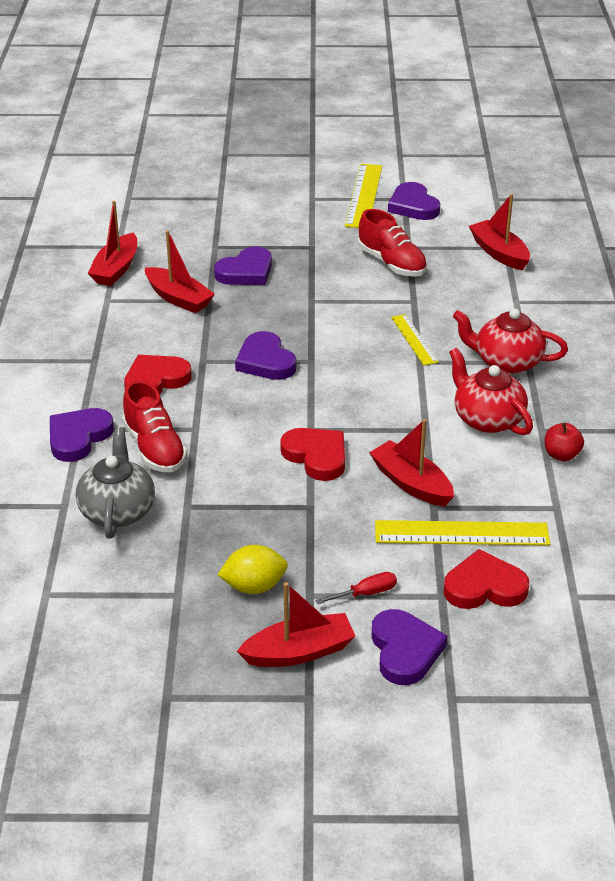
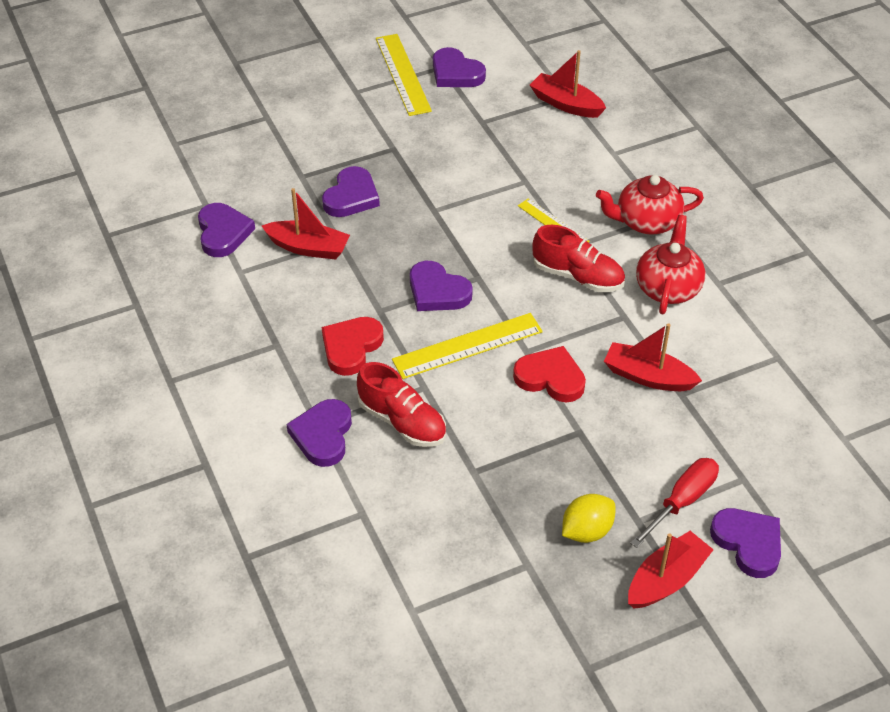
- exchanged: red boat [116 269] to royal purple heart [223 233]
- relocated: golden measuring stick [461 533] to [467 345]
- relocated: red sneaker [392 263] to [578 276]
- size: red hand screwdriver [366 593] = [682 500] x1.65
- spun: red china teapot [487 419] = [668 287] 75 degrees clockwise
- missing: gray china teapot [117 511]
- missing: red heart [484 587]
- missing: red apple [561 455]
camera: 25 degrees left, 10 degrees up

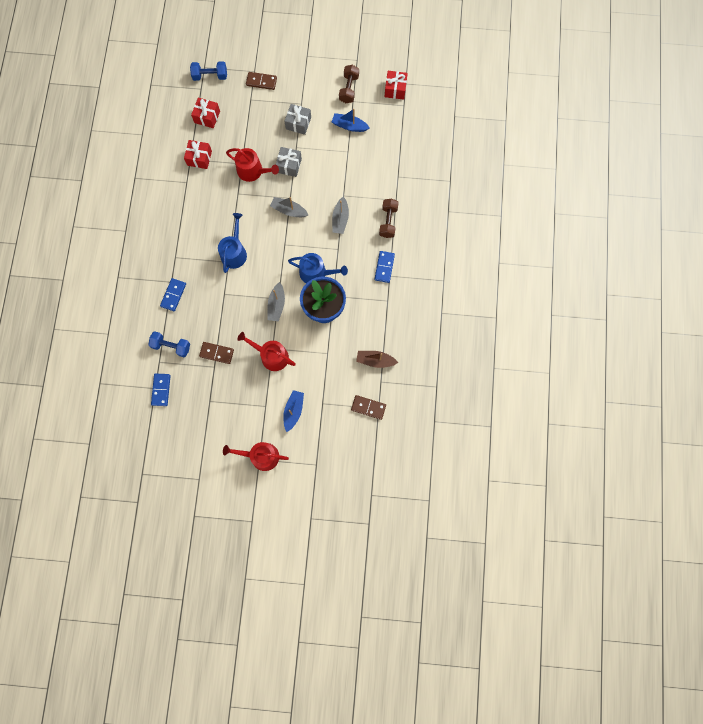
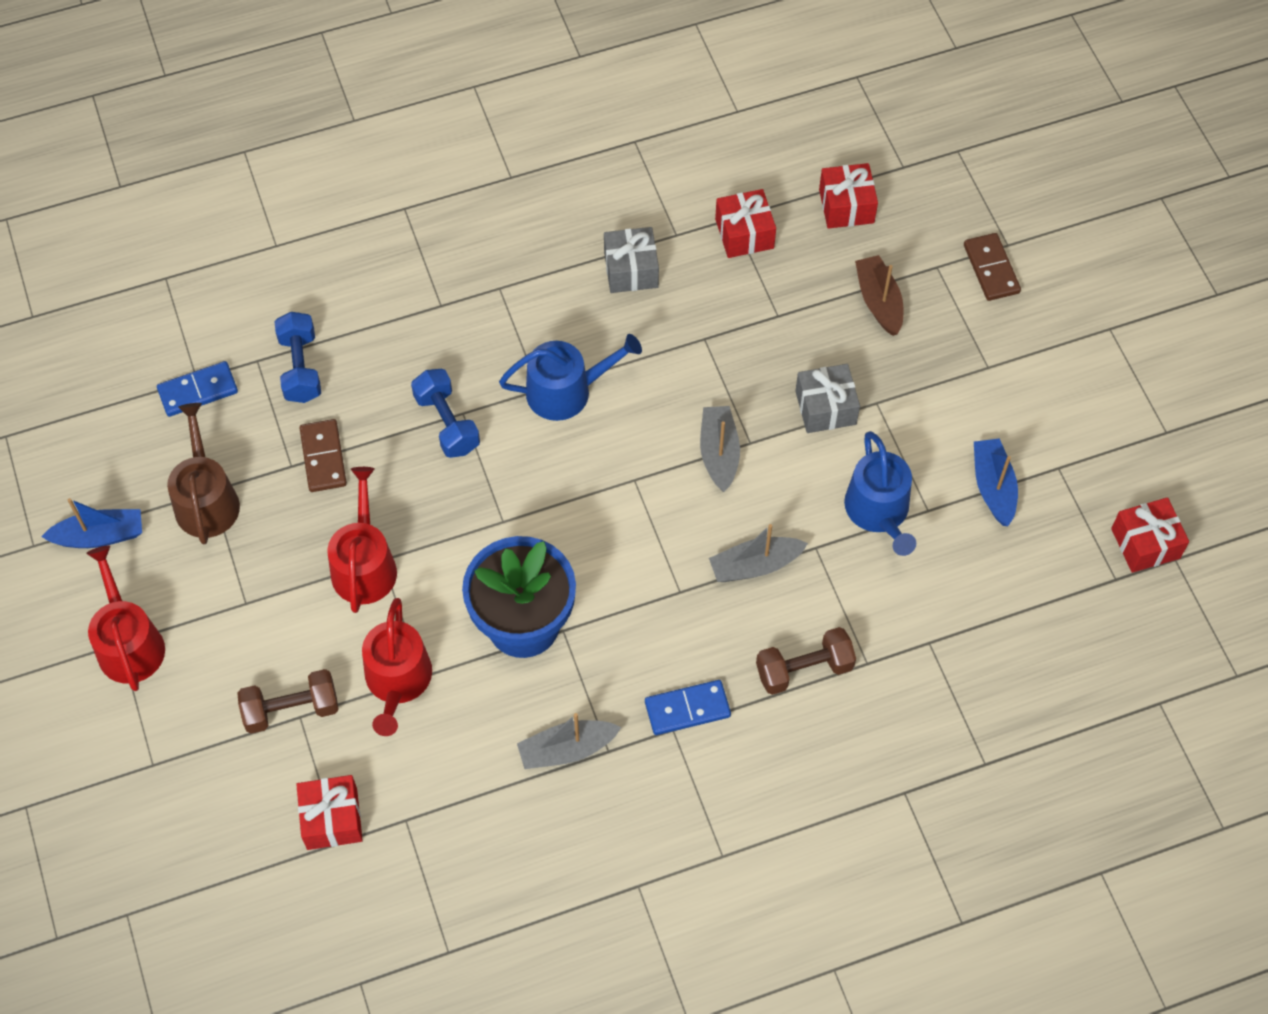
- relocated: blue boat [293 411] to [100 536]
- appeared: russet watering can [206 499]
- relocated: russet dumbbell [349 89] to [291 710]
- exchanged: russet domino [368 407] to red wrapped gift [332 819]
- relocated: red watering can [253 171] to [397 681]
- relocated: blue dumbbell [210 76] to [447 423]
- relocated: gray boat [276 305] to [567 750]
- relocated: gray wrapped gift [298 123] to [631 270]
- relocated: blue watering can [316 273] to [879 512]
- relocated: russet boat [375 360] to [878 301]
- missing: blue domino [173 295]
camera: 65 degrees right, 15 degrees down

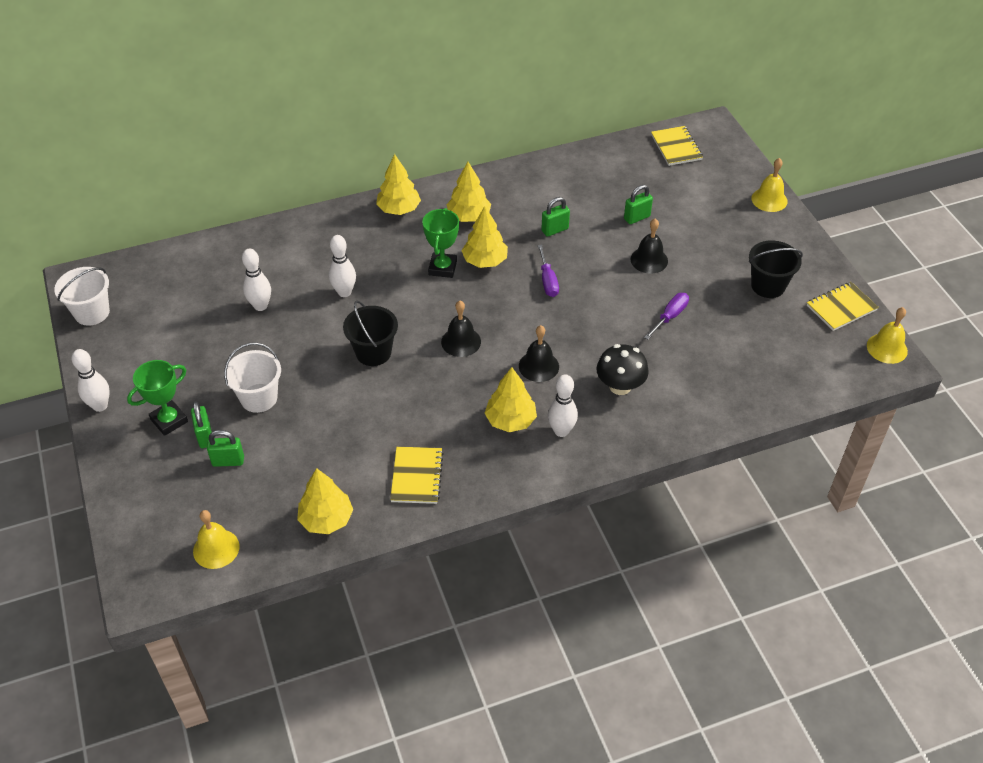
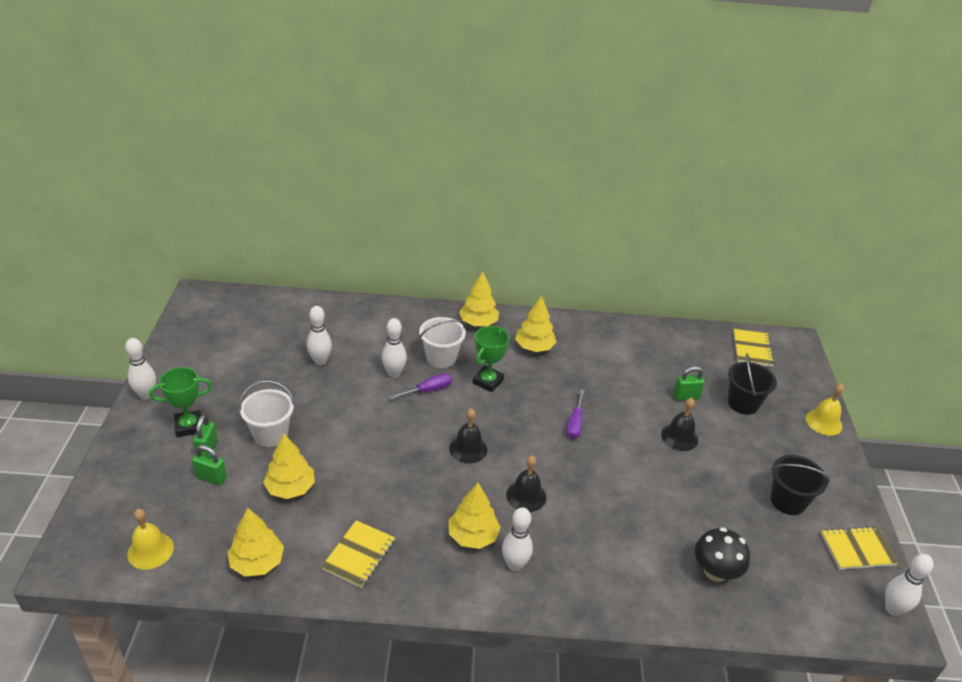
- relocated: golden toy tree [485 261] to [290 488]
- relocated: royal purple hand screwdriver [670 317] to [428 390]
- relocated: pure white bucket [92 312] to [441 358]
- relocated: jet-black mushroom [620 386] to [715 571]
- relocated: jet-black bucket [373 352] to [743 403]
- exchanged: golden school bell [887 348] to pure white bowling pin [892 609]
- missing: leaf-green lock [555 230]
camera: 20 degrees right, 10 degrees down

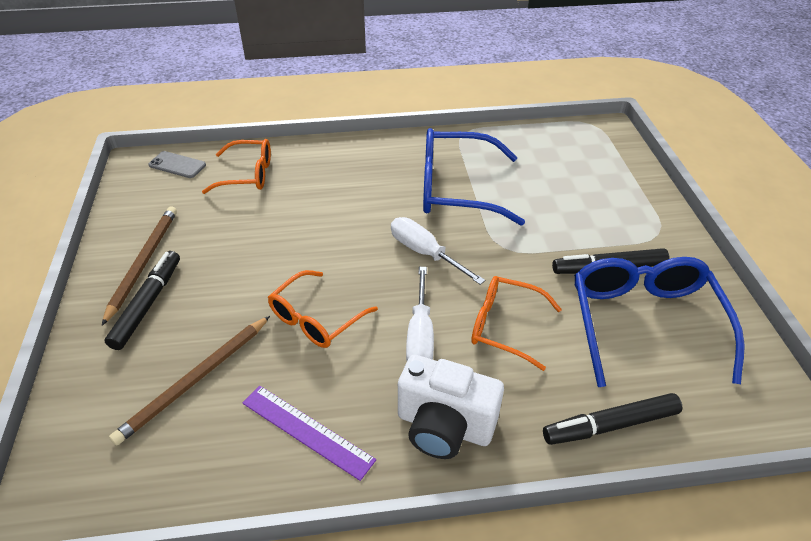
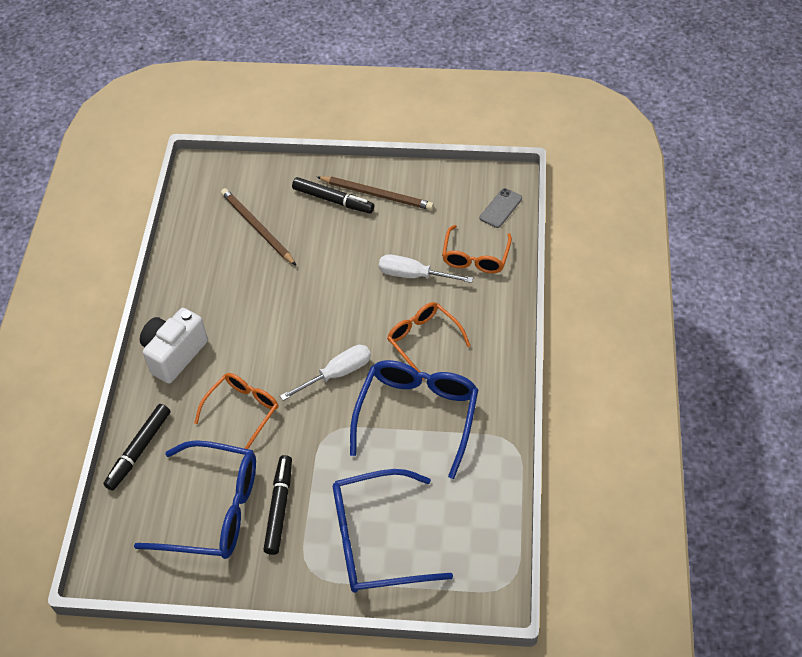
- spun: jet-black marker [610 425] = [139 450] 150 degrees counterclockwise
- appeared: blue eyeglasses [375 540]
- relocated: pure white hand screwdriver [420 336] to [414 275]
- relocated: bright orange eyeglasses [316 319] to [423 340]
- missing: royal purple measuring stick [307 430]
camera: 105 degrees right, 10 degrees up

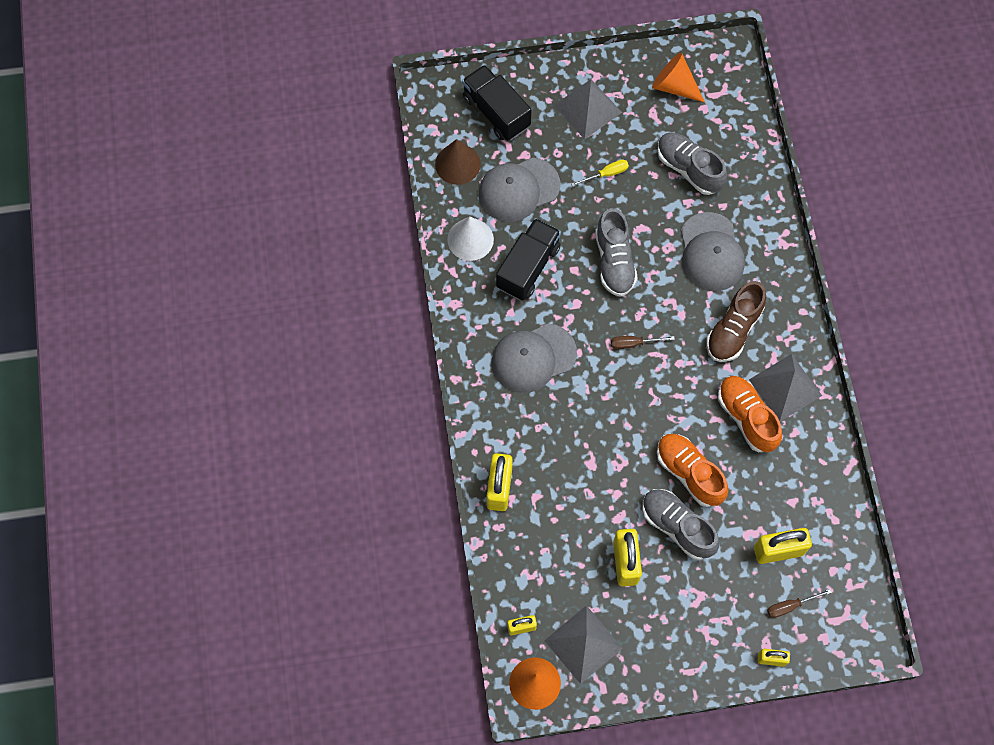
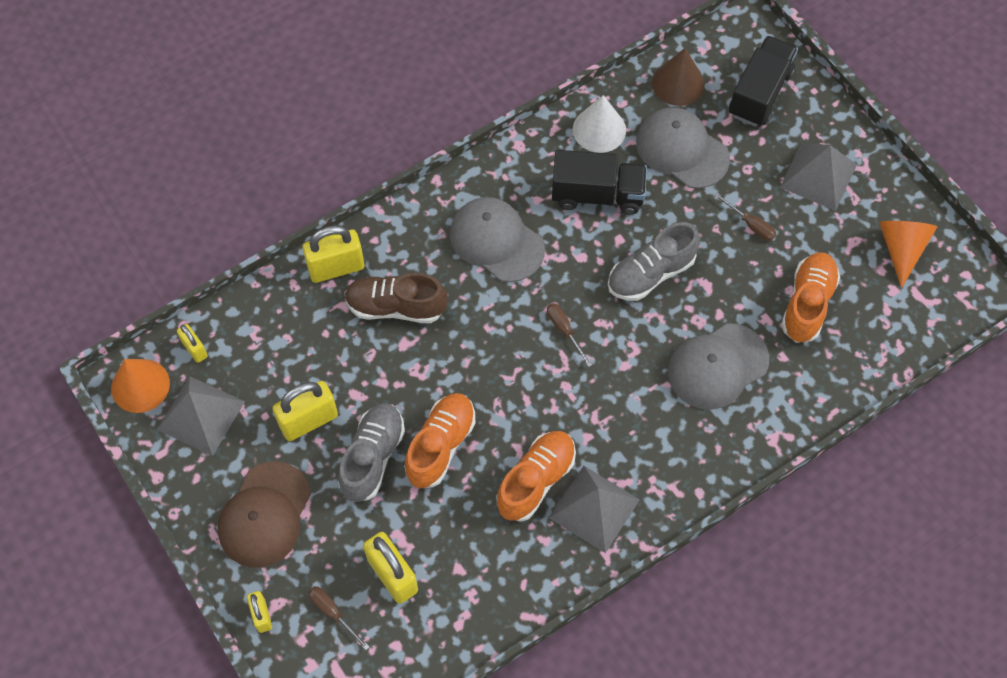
- appeared: russet cap [264 515]
- relocated: russet sneaker [733 330] to [396 307]
- colour: golden hand screwdriver [606 174] to russet hand screwdriver [750 225]
- colour: gray sneaker [689 169] to bright orange sneaker [807 304]
camera: 65 degrees right, 5 degrees down

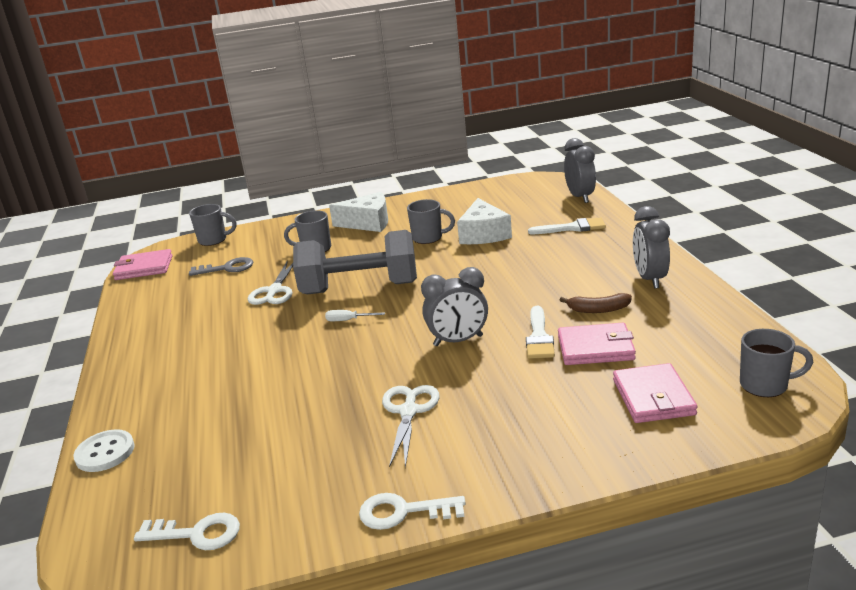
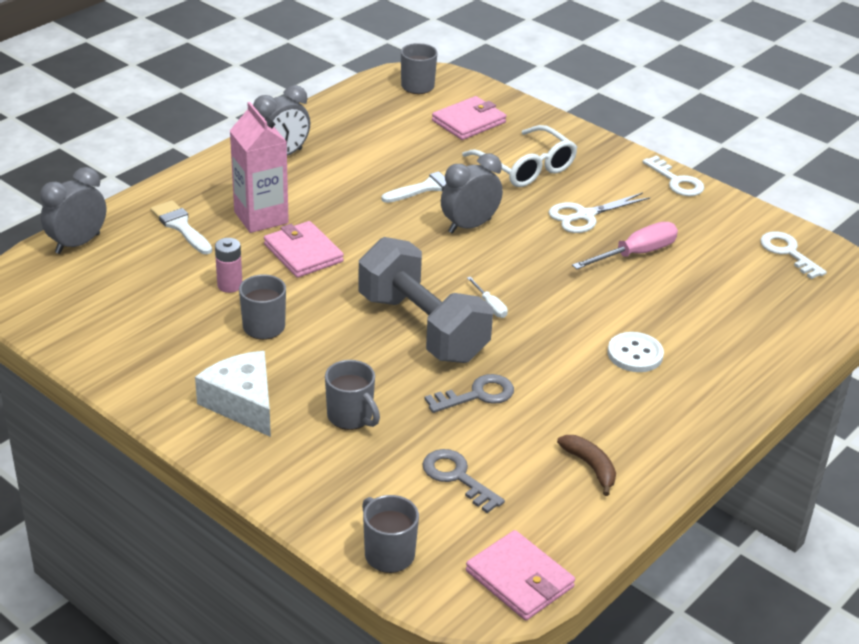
- exchanged: pure white cheese [483 234] to rosy battery [229 285]
- appeared: rosy carton [261 217]
- relocated: rosy card wallet [595 348] to [303 253]
- exchanged: pure white scissors [274 291] to gray key [477 395]
- spun: gray bedside clock [458 341] = [469 226] 75 degrees counterclockwise
- appeared: pure white eyeglasses [525 167]
- relocated: russet banana fruit [598 309] to [590 467]
- appeared: rosy hand screwdriver [635 254]
- relocated: pure white shirt button [105 452] to [635 354]
camera: 130 degrees left, 10 degrees up

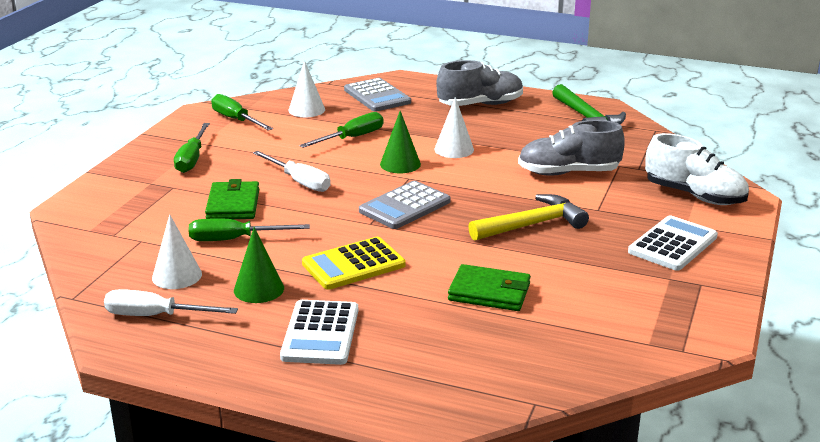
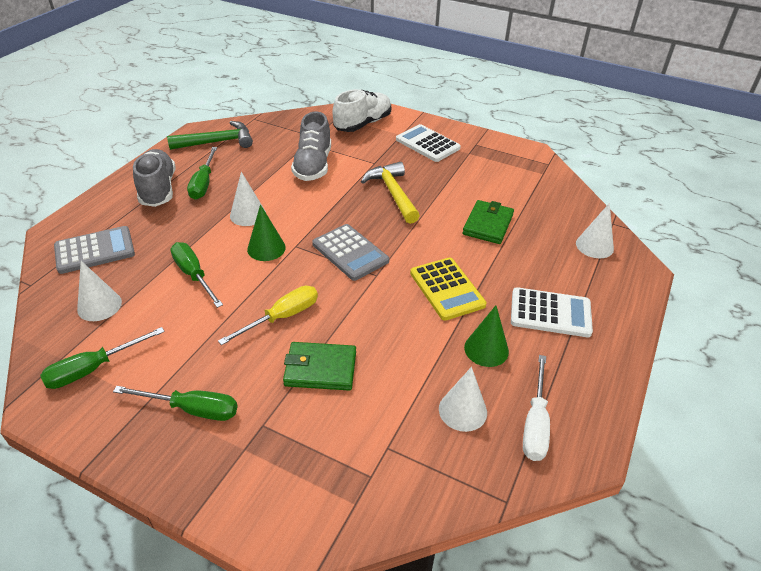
- relocated: leaf-green hand screwdriver [234 239] to [203 183]
- colour: pure white hand screwdriver [299 182] to golden hand screwdriver [282 317]
- appeared: pure white solid cone [594 246]
camera: 85 degrees left, 15 degrees up

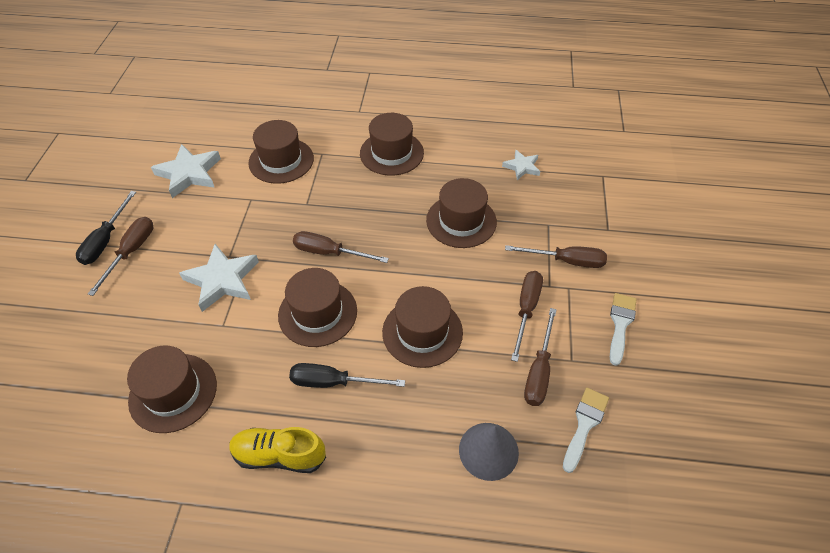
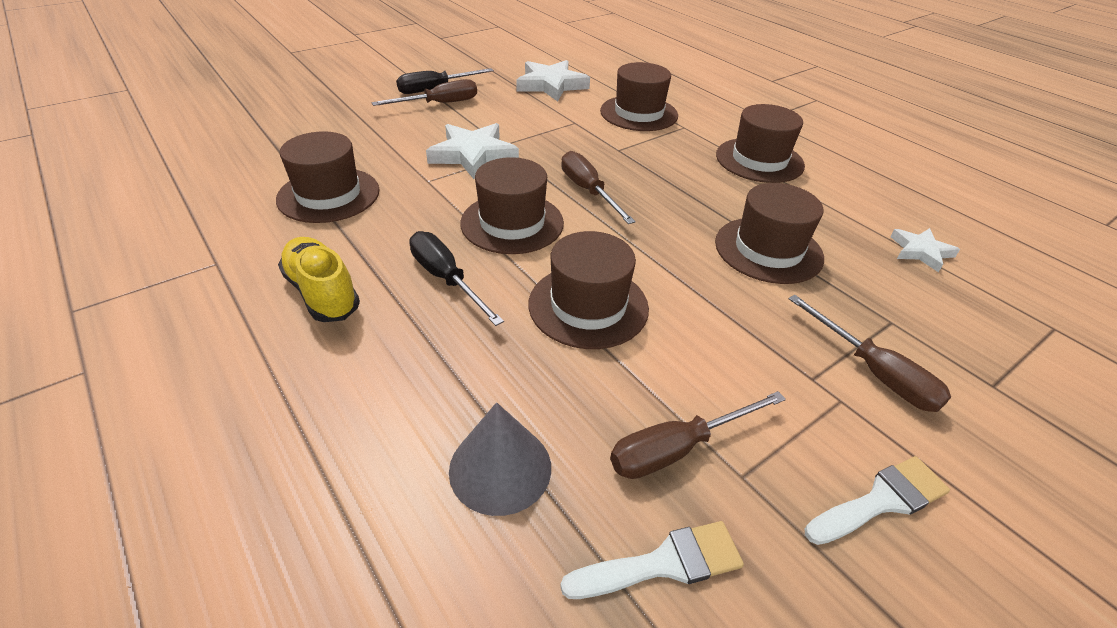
- missing: russet hand screwdriver [526 310]
camera: 45 degrees right, 10 degrees down

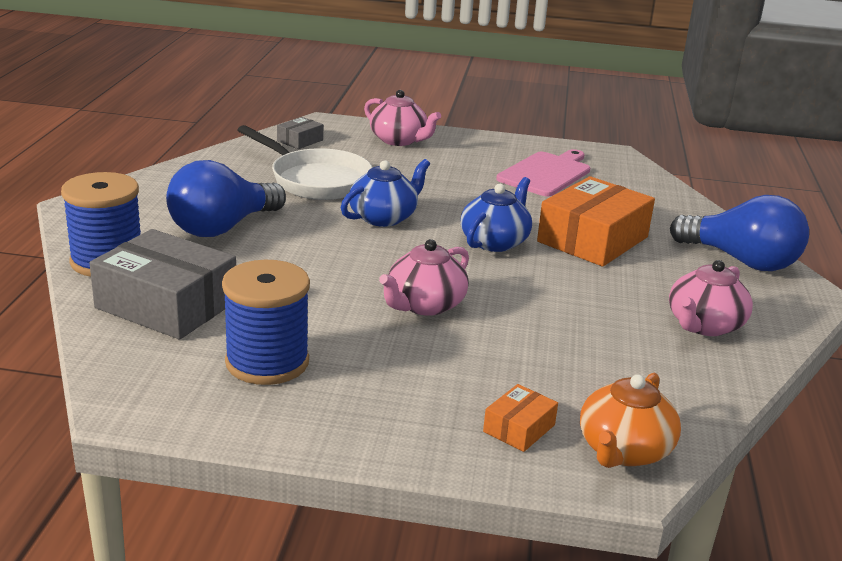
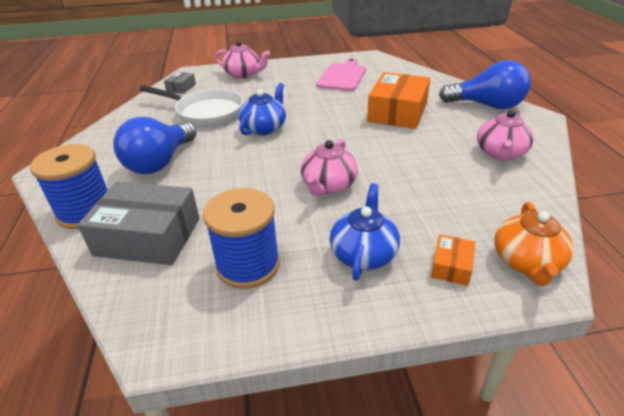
- relocated: blue china teapot [495 242] to [363 253]
camera: 15 degrees left, 10 degrees up

